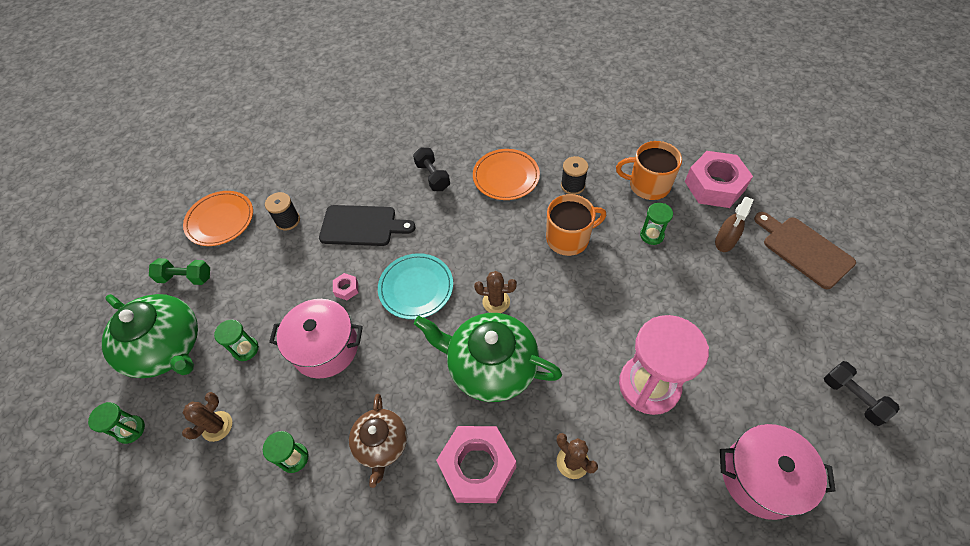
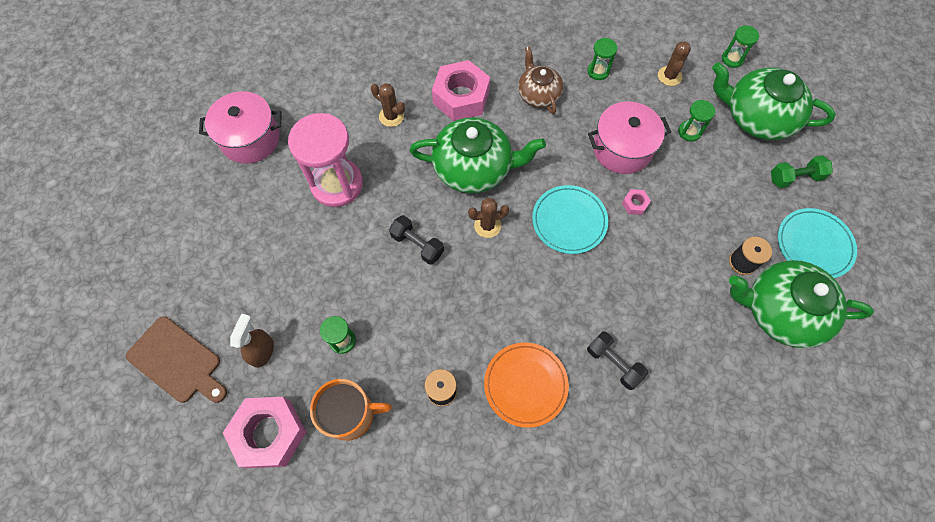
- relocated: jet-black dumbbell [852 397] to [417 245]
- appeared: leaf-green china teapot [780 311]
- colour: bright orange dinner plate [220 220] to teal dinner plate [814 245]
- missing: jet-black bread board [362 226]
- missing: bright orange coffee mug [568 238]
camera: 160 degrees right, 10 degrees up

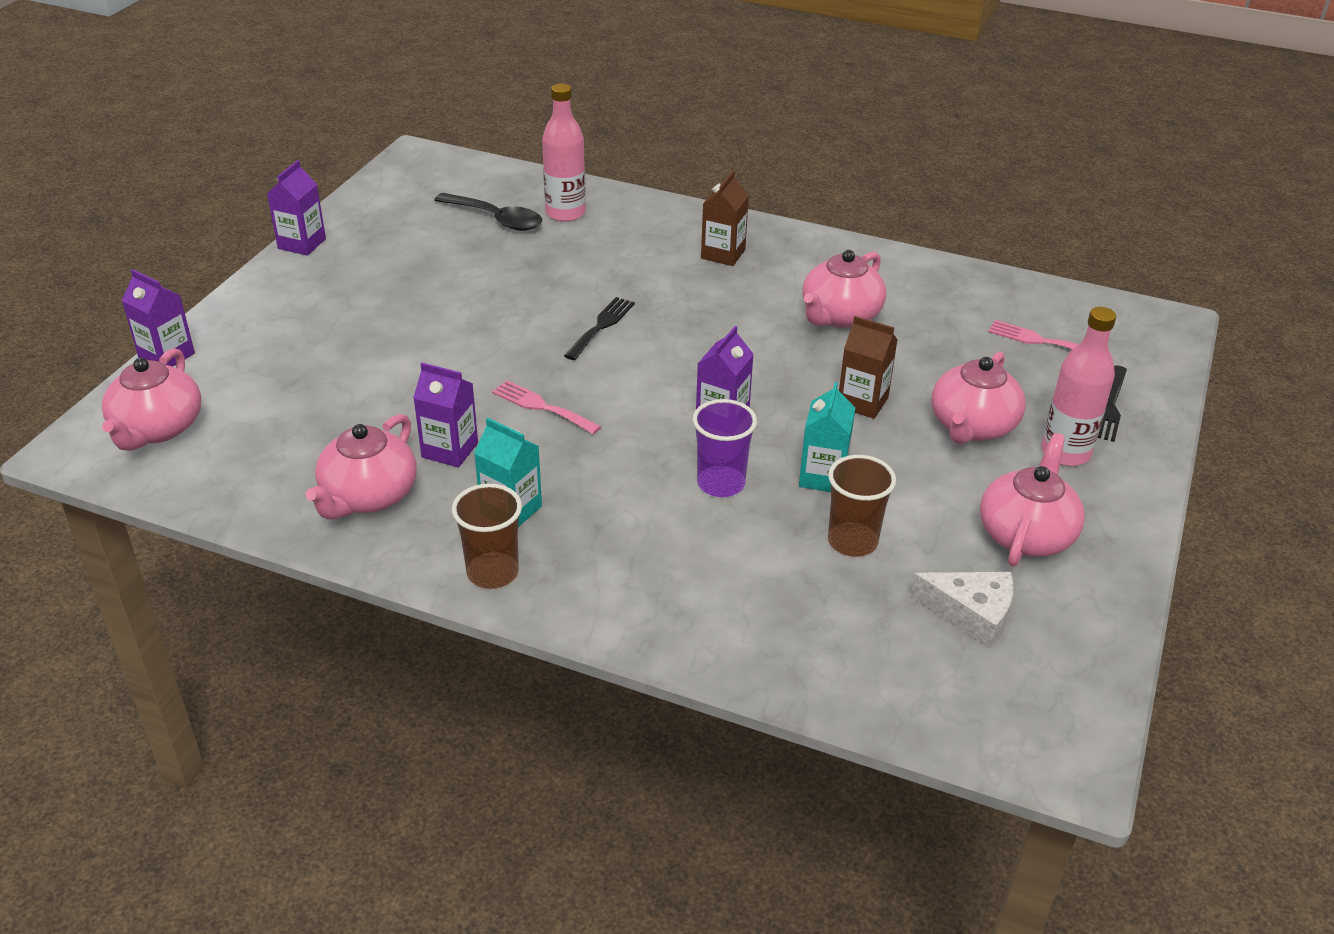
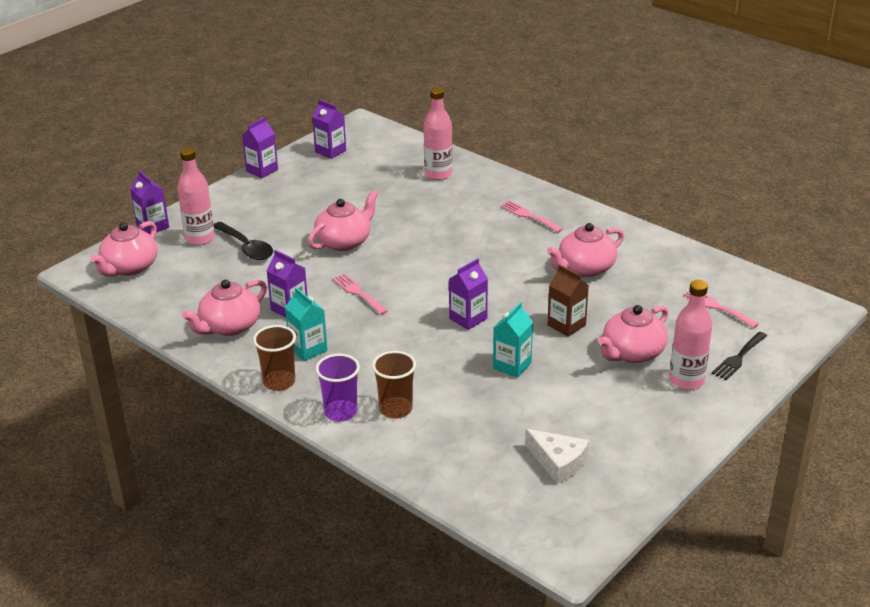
- appeared: rosy drink bottle [200 238]
- relocated: jet-black tablespoon [496 219] to [246 247]
- relocated: rosy china teapot [1026 534] to [344 241]
- appeared: royal purple carton [330 151]
- relocated: royal purple beaker [721 484] to [341 412]
- relocated: russet beaker [852 542] to [396 409]
- exchanged: russet carton [723 254] to rosy fork [529 216]
- missing: jet-black fork [601 326]
camera: 20 degrees right, 5 degrees down

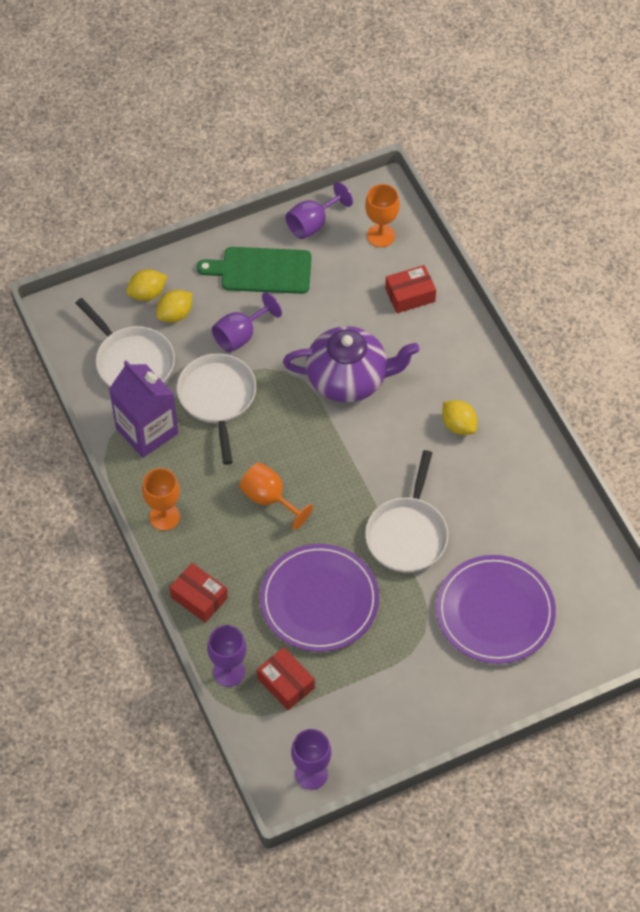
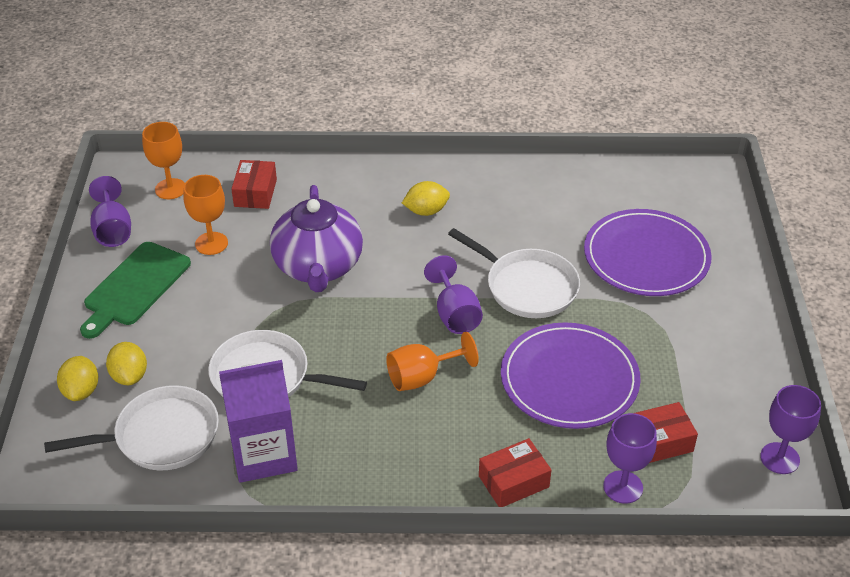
- relocated: bright orange chalice [164 517] to [211 243]
- spun: royal purple china teapot [348 379] = [318 267] 150 degrees clockwise
- relocated: royal purple chalice [240 335] to [455 314]
camera: 65 degrees left, 15 degrees down

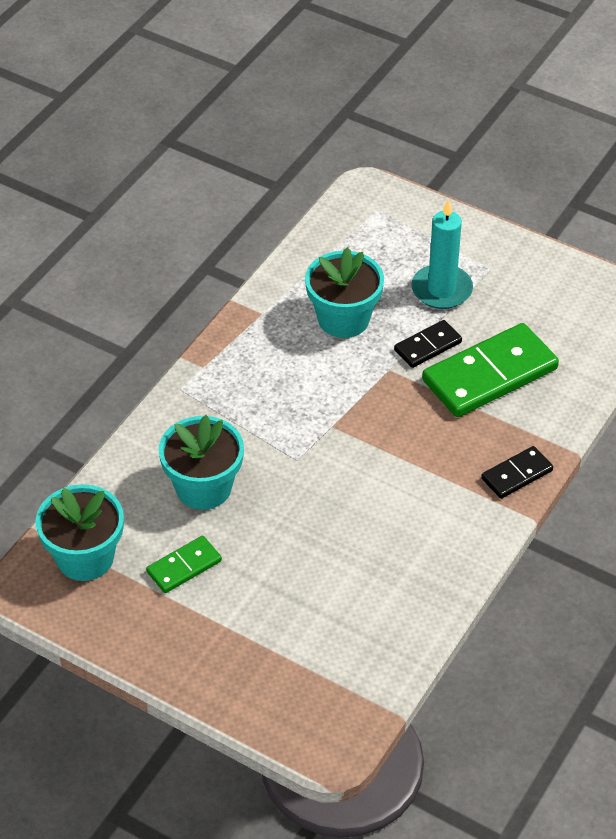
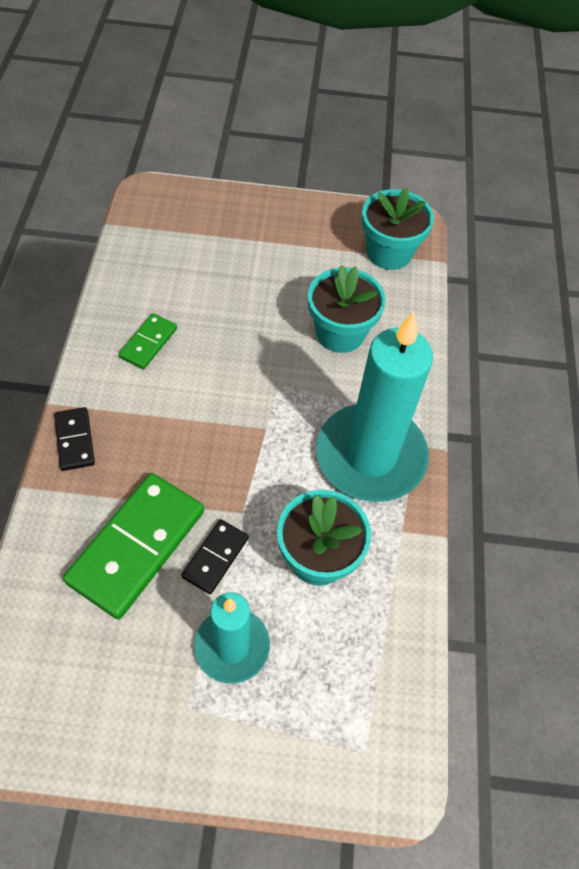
- spun: jet-black domino [517 475] = [74 440] 45 degrees counterclockwise
- relocated: leaf-green domino [184 566] to [148 343]
- appeared: teal candle [370 456]
camera: 150 degrees right, 10 degrees up

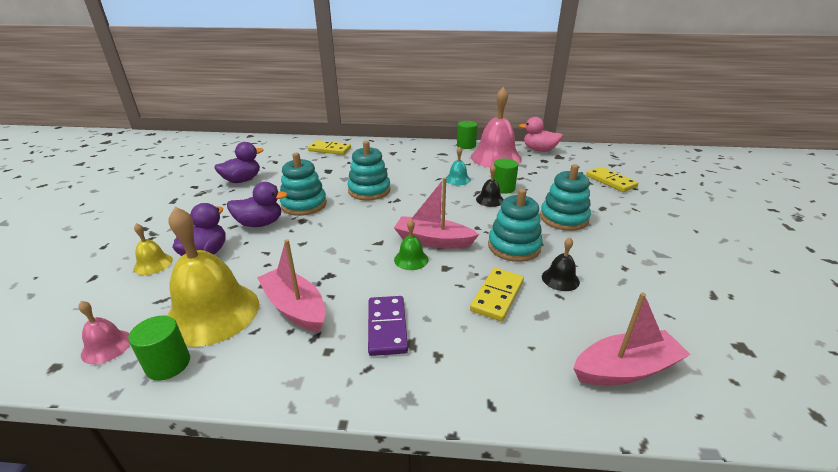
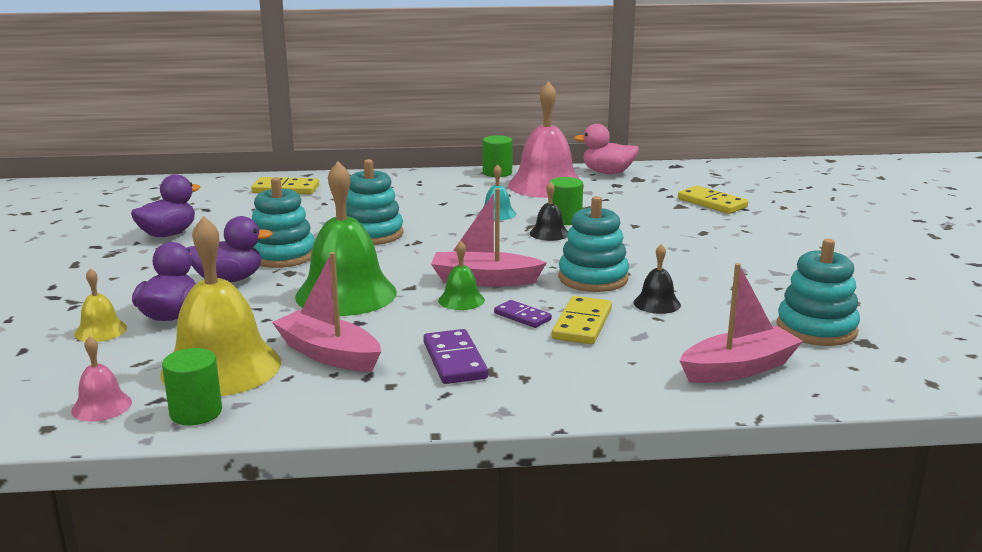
- appeared: leaf-green school bell [346 294]
- appeared: royal purple domino [522 316]
- relocated: teal ring stacker [563 218] to [816 329]
camera: 10 degrees left, 10 degrees down

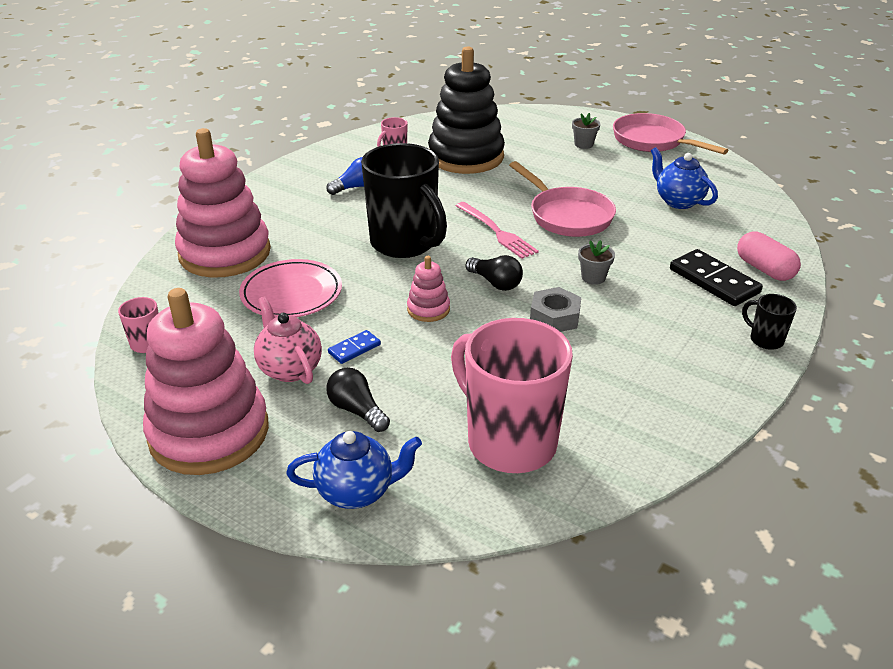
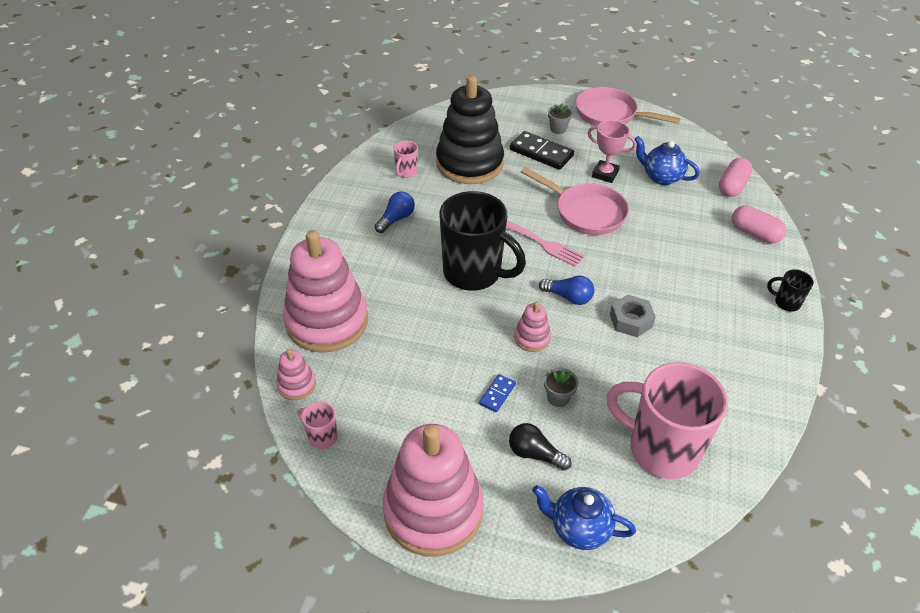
- appeared: rosy ring stacker [296 385]
- relocated: jet-black domino [714 281] to [541 153]
- spun: blue china teapot [357 491] = [579 529] 135 degrees counterclockwise
- colour: jet-black light bulb [495 283] to blue light bulb [568 297]
- relocated: gray potted plant [593 277] to [558 397]
- appeared: rosy prize cup [605 174]
- appeared: rosy pill [732 186]
- missing: rosy dinner plate [291 293]
- missing: rosy china teapot [289 369]
camera: 20 degrees left, 10 degrees up

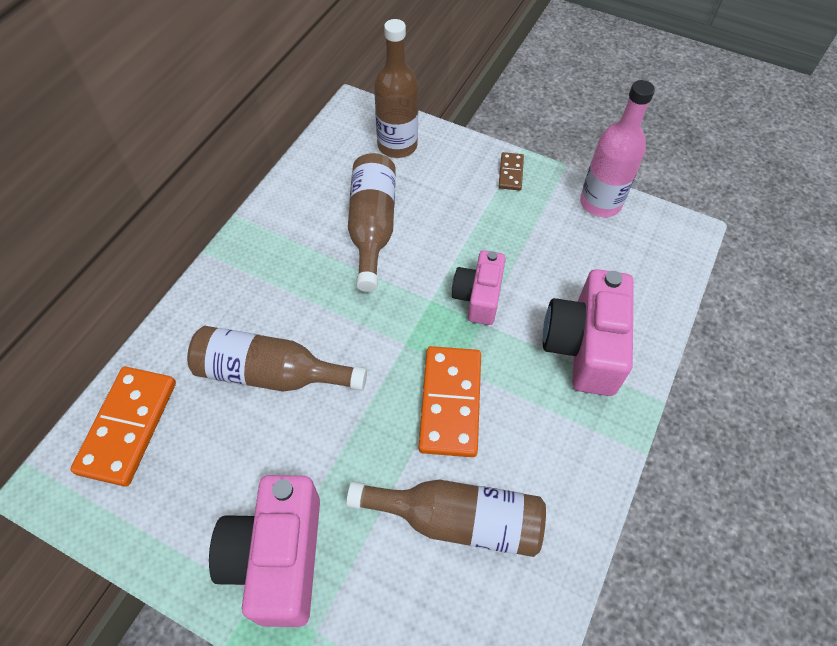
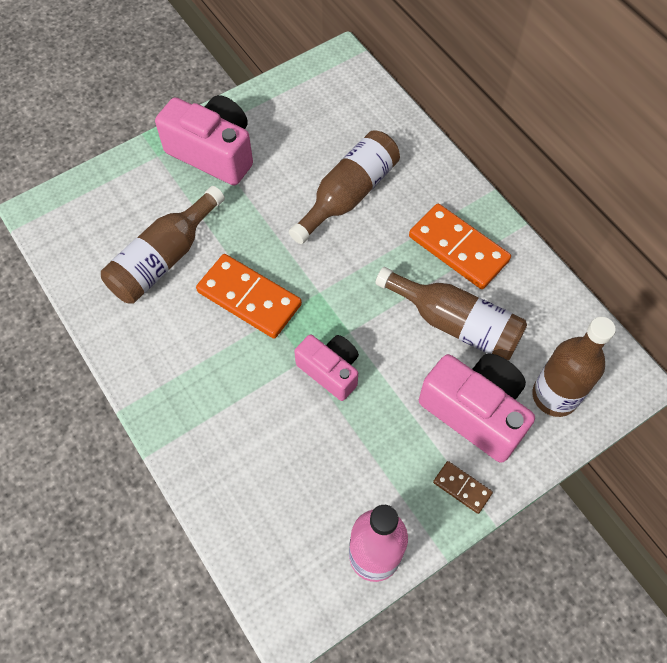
- relocated: bright orange domino [128 426] to [458 248]
- relocated: rosy photo camera [584 346] to [475 411]
camera: 120 degrees right, 5 degrees up

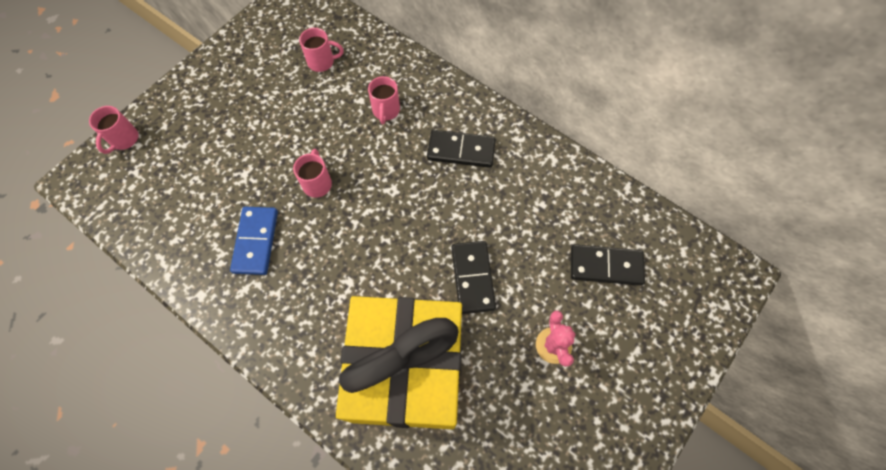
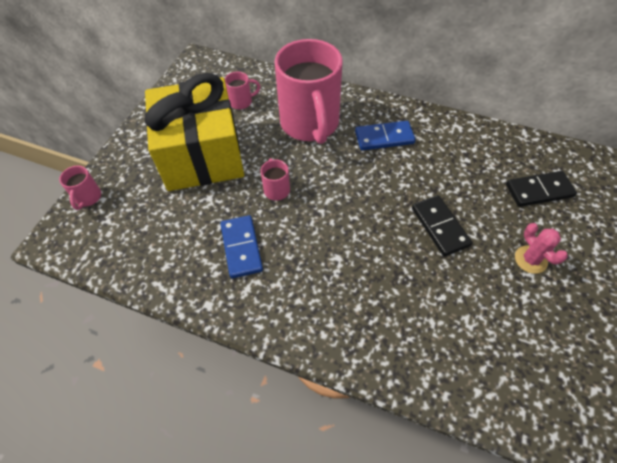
- relocated: golden wrapped gift [406 370] to [202 155]
- size: rosy coffee mug [386 111] = [310 124] x2.49
- colour: jet-black domino [461 150] to blue domino [384 137]
camera: 15 degrees left, 10 degrees down

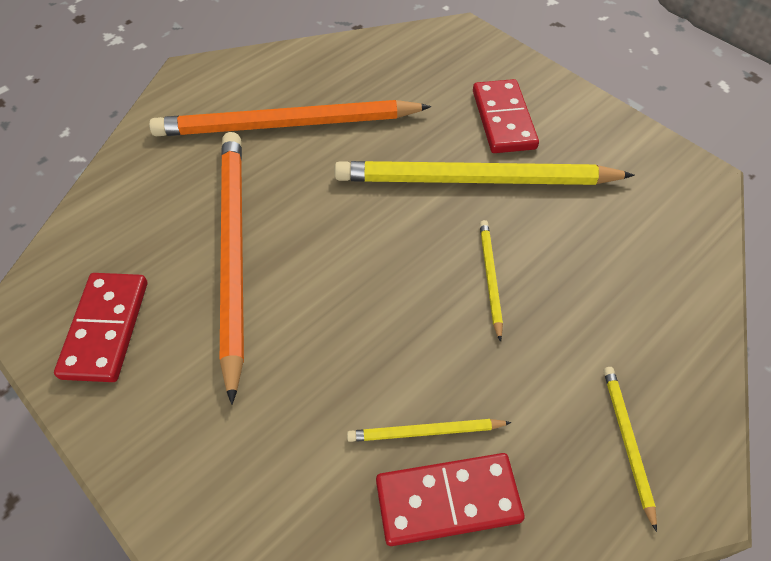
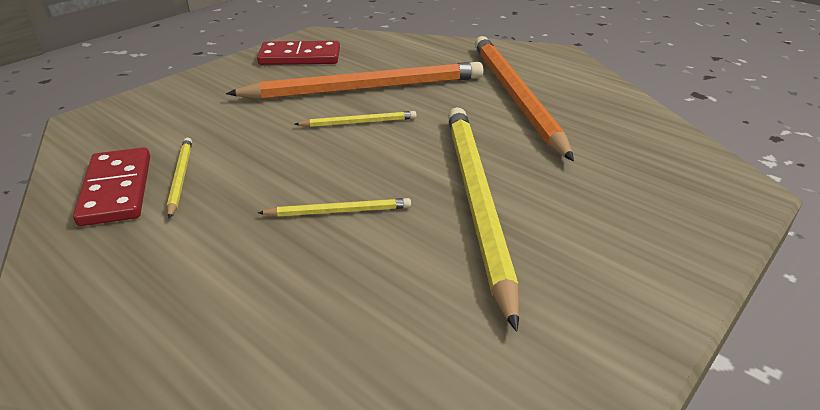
- relocated: golden lead pencil [627 442] to [359 122]
- missing: red domino [503 119]
camera: 85 degrees right, 20 degrees down

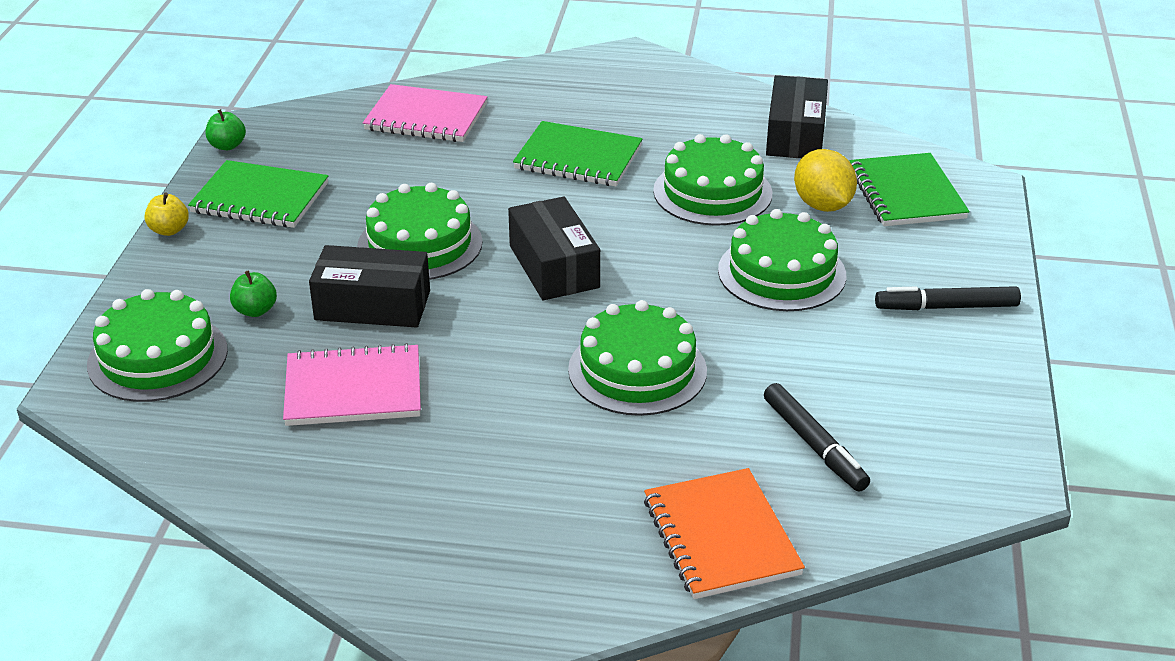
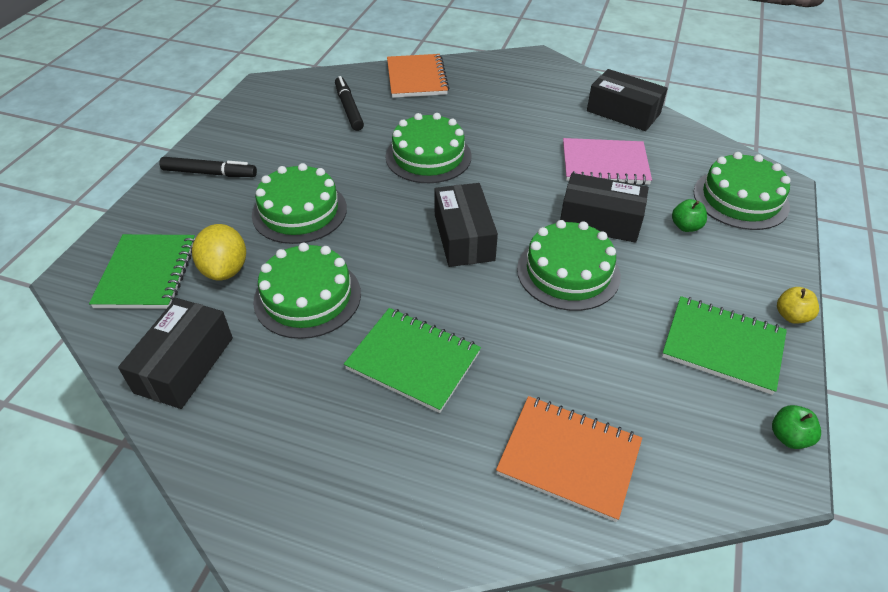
- colour: rosy notebook [426 117] to bright orange notebook [569 458]
- appeared: jet-black package [623 112]
camera: 170 degrees left, 10 degrees up

